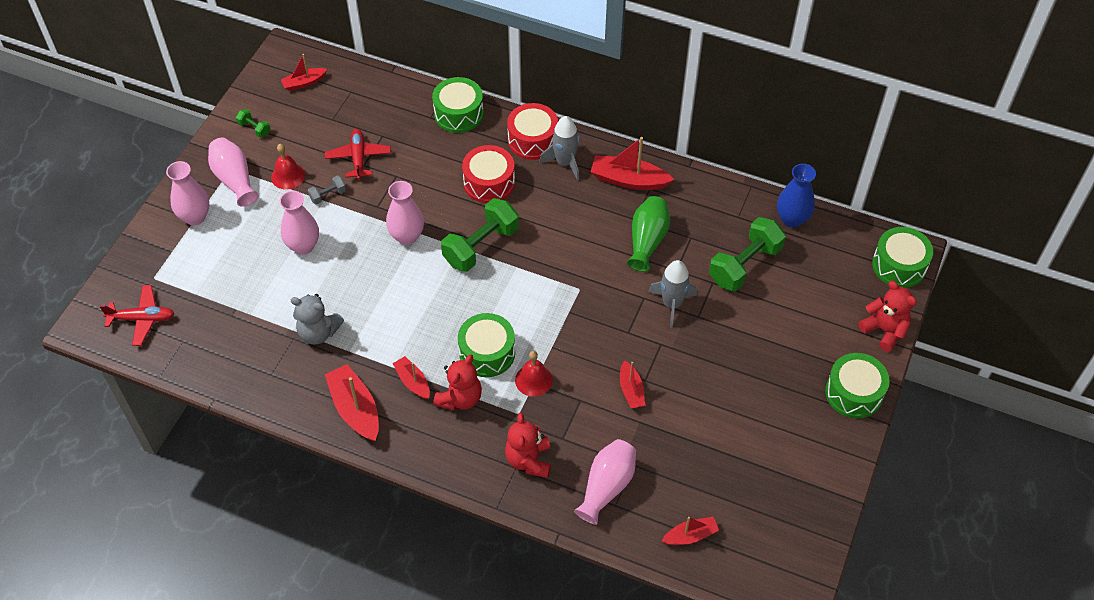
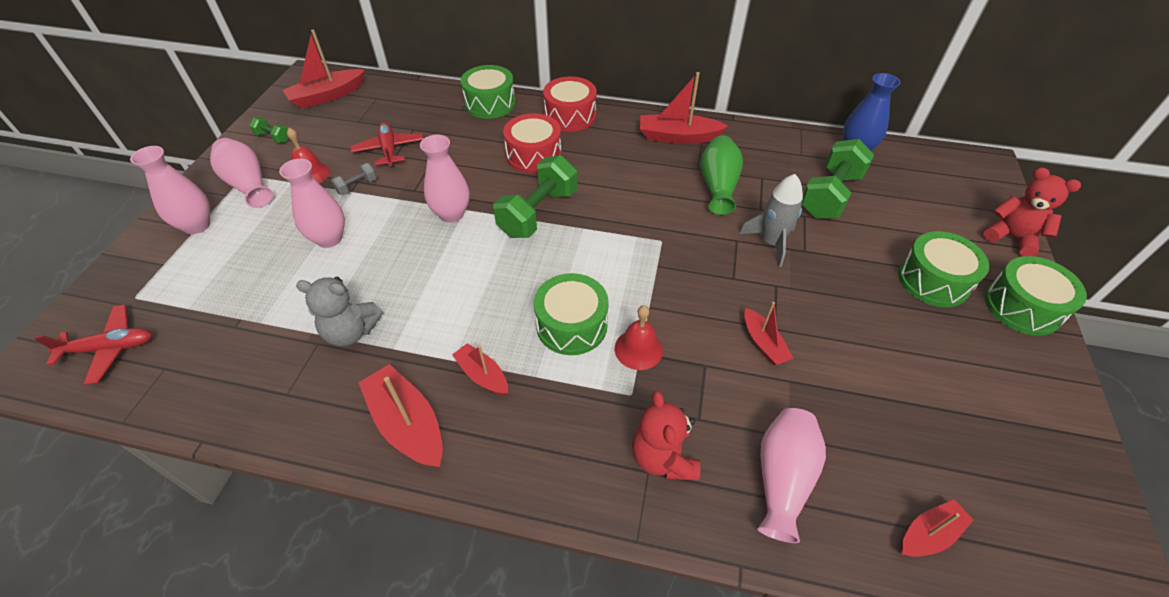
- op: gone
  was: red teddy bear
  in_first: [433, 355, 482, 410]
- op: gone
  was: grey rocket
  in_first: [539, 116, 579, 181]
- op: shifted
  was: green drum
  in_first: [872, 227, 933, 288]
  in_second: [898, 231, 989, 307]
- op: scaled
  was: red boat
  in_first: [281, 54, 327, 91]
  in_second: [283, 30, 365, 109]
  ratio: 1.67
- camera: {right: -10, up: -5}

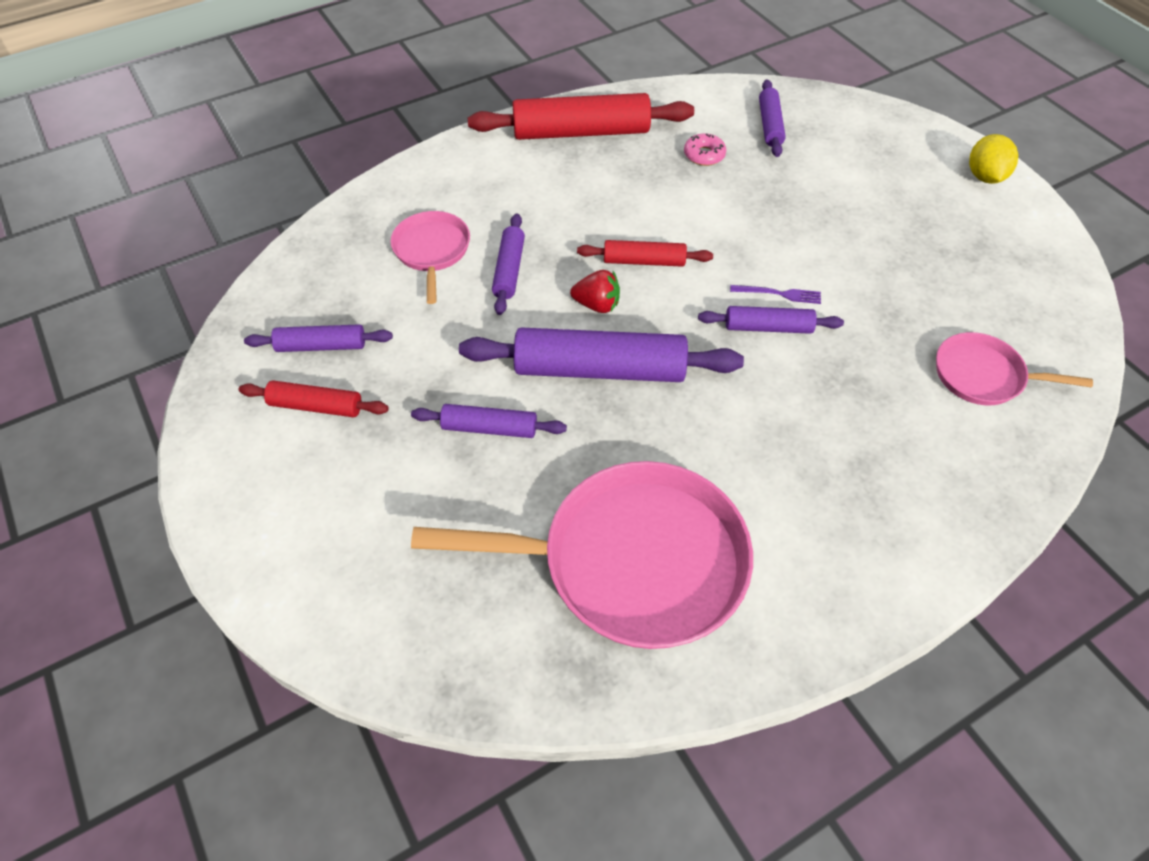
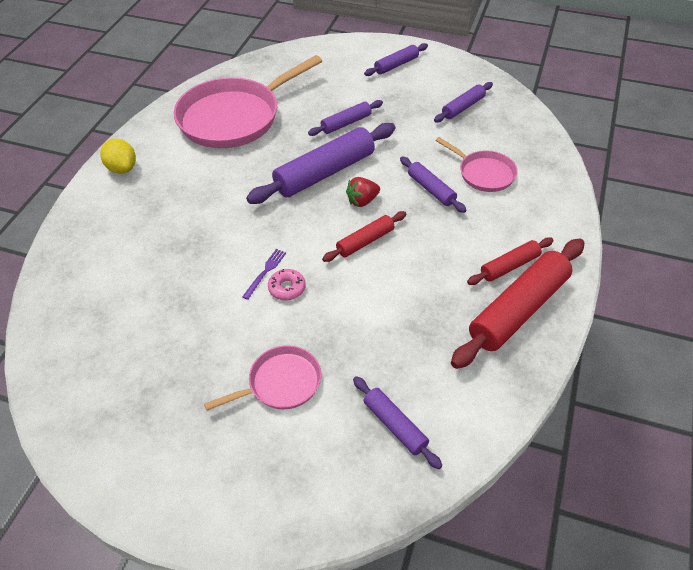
- op: shifted
  was: red rolling pin
  in_first: [239, 380, 389, 417]
  in_second: [467, 237, 554, 285]
- op: shifted
  was: pink donut
  in_first: [684, 133, 726, 166]
  in_second: [268, 269, 306, 300]
- op: shifted
  was: purple rolling pin
  in_first: [698, 306, 844, 334]
  in_second: [364, 43, 428, 76]
- op: shifted
  was: pink pan
  in_first: [936, 332, 1093, 405]
  in_second: [204, 345, 321, 410]
- op: shifted
  was: yellow lemon
  in_first: [969, 134, 1018, 184]
  in_second: [100, 139, 136, 174]
- op: rotated
  was: purple fork
  in_first: [730, 285, 821, 304]
  in_second: [242, 249, 286, 300]
  clockwise: 150
- camera: {right: 140, up: -5}

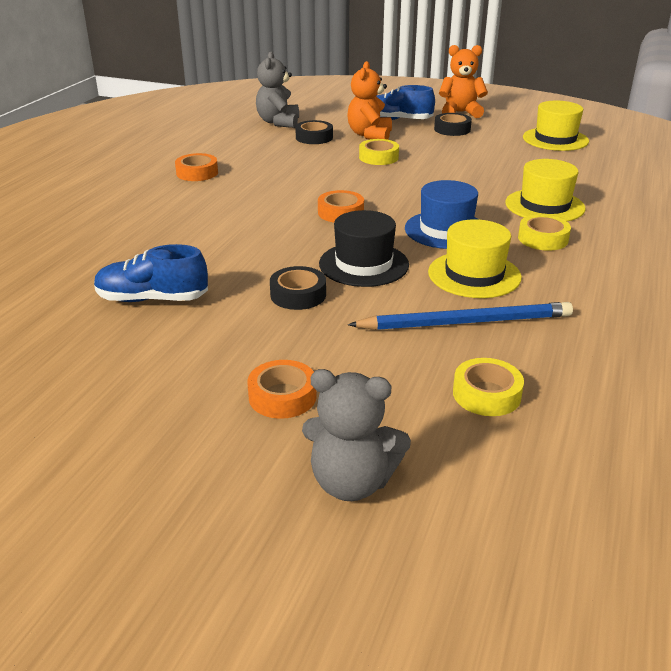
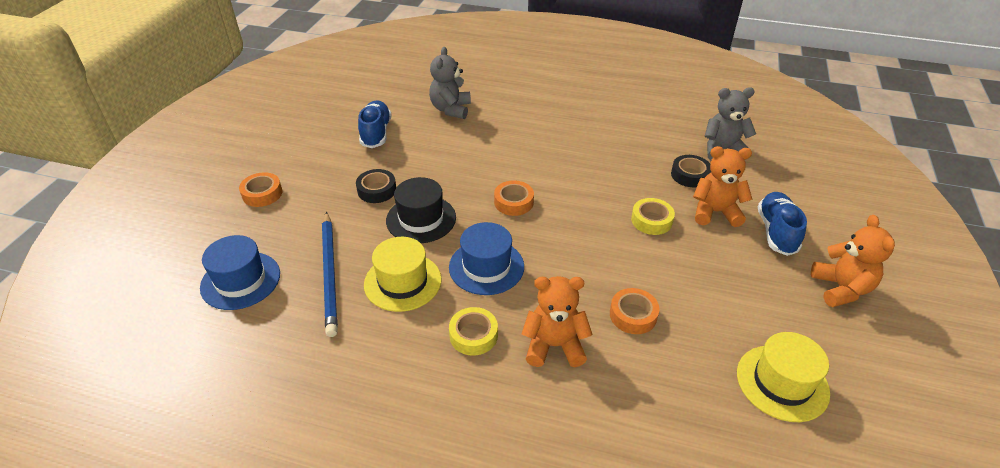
- op: gone
  was: black tape
  in_first: [434, 113, 472, 136]
- op: shifted
  was: orange tape
  in_first: [175, 153, 218, 181]
  in_second: [610, 288, 660, 334]
- op: shifted
  was: grey teddy bear
  in_first: [302, 369, 411, 501]
  in_second: [429, 47, 471, 119]
- op: swapped
  was: yellow tape
  now: blue hat
  in_first: [453, 358, 524, 416]
  in_second: [200, 235, 280, 310]
- op: swapped
  was: yellow hat
  now: orange teddy bear
  in_first: [505, 159, 586, 221]
  in_second: [522, 276, 593, 367]
- camera: {right: 85, up: 10}

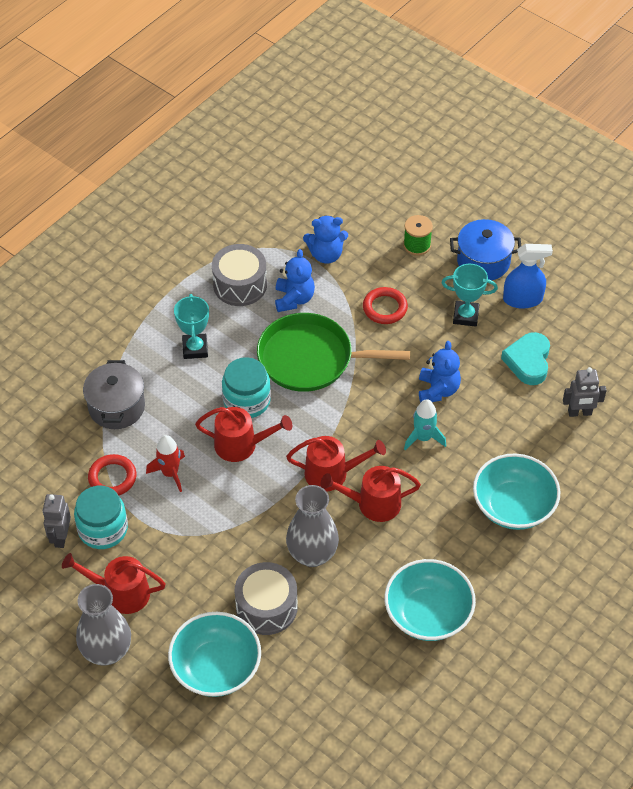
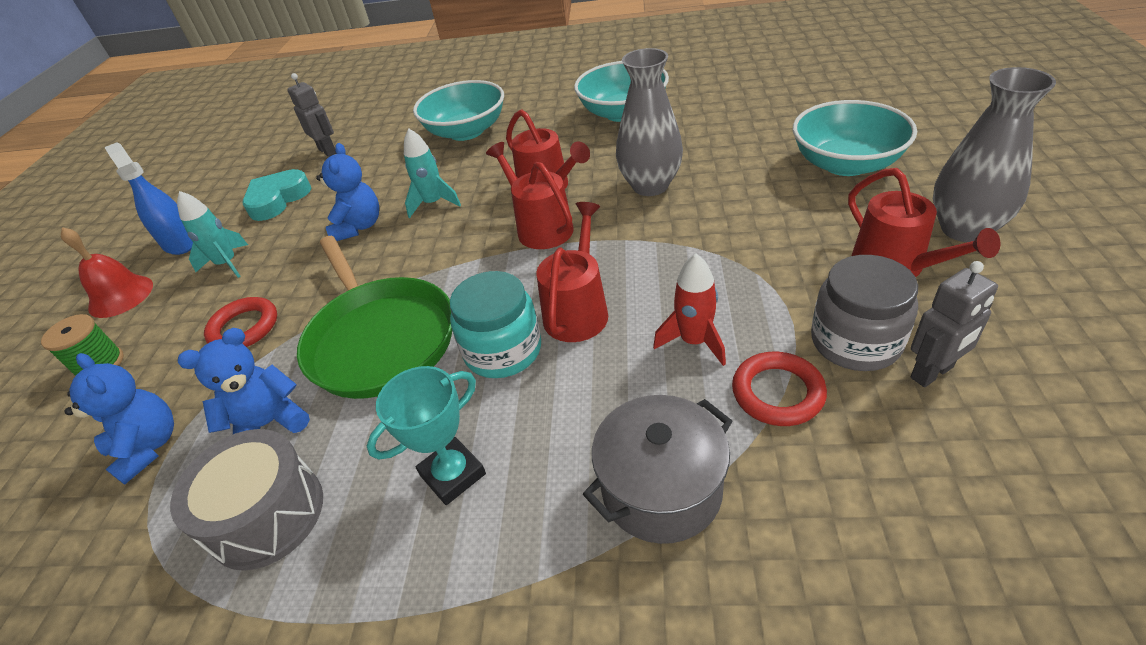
- op: gone
  was: grey drum
  in_first: [235, 562, 298, 635]
- op: swapped
  was: turquoise trophy
  now: turquoise rocket
  in_first: [442, 264, 498, 327]
  in_second: [177, 191, 248, 278]
- op: swapped
  was: blue pot
  now: red bell
  in_first: [450, 219, 521, 281]
  in_second: [61, 227, 153, 318]
- op: repainted
  was: turquoise jar
  now: grey jar
  in_first: [74, 486, 128, 549]
  in_second: [811, 255, 918, 371]
- op: rotated
  was: red watering can
  in_first: [195, 407, 292, 462]
  in_second: [536, 202, 608, 342]
  clockwise: 45
- op: rotated
  was: blue teddy bear
  in_first: [419, 341, 461, 403]
  in_second: [316, 143, 379, 241]
  clockwise: 120
- op: rotated
  was: turquoise heart
  in_first: [501, 332, 550, 385]
  in_second: [242, 169, 311, 221]
  clockwise: 150
- camera: {right: -120, up: -10}

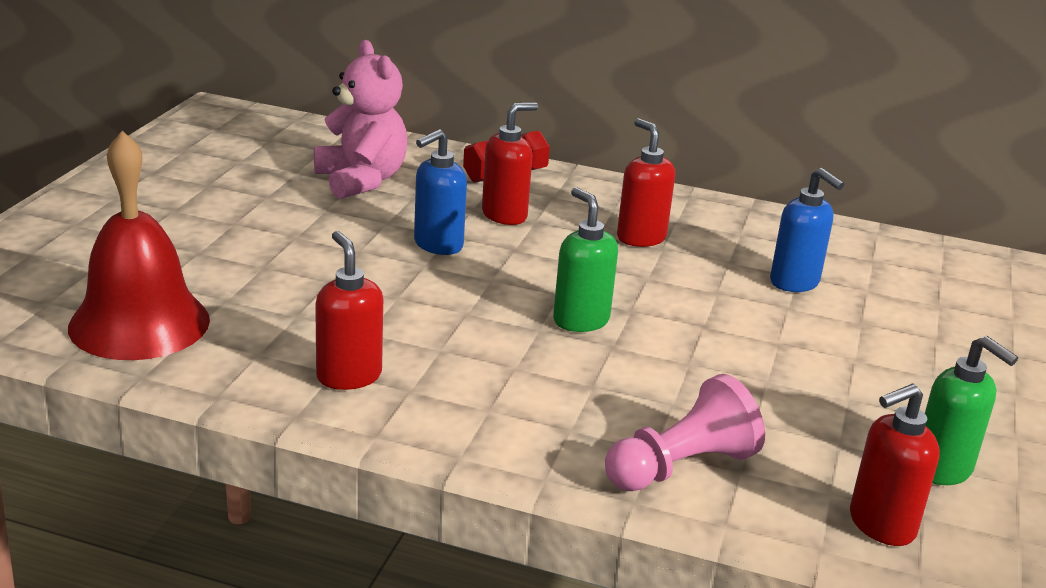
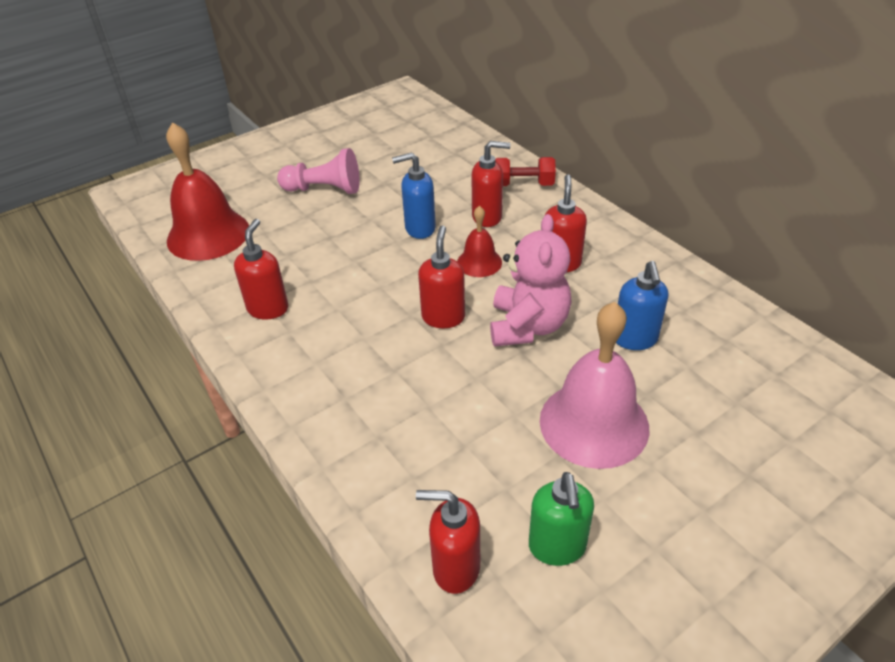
- op: new
  now: red bell
  in_second: [457, 206, 502, 277]
- op: new
  now: pink bell
  in_second: [540, 302, 649, 469]
- op: shifted
  was: pink teddy bear
  in_first: [314, 40, 407, 199]
  in_second: [490, 214, 571, 346]
- op: shifted
  was: pink pawn
  in_first: [605, 374, 765, 491]
  in_second: [277, 148, 360, 194]
- op: repainted
  was: green soap dispenser
  now: red soap dispenser
  in_first: [553, 187, 618, 332]
  in_second: [418, 225, 465, 328]
- camera: {right: 40, up: 15}

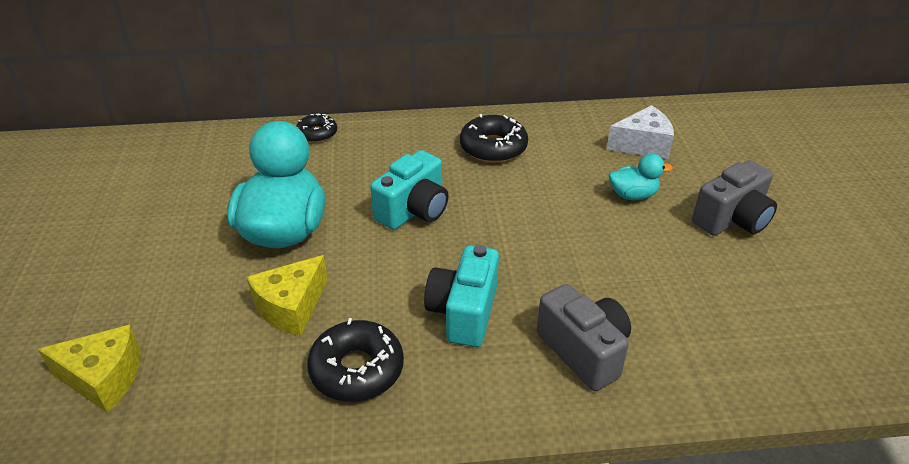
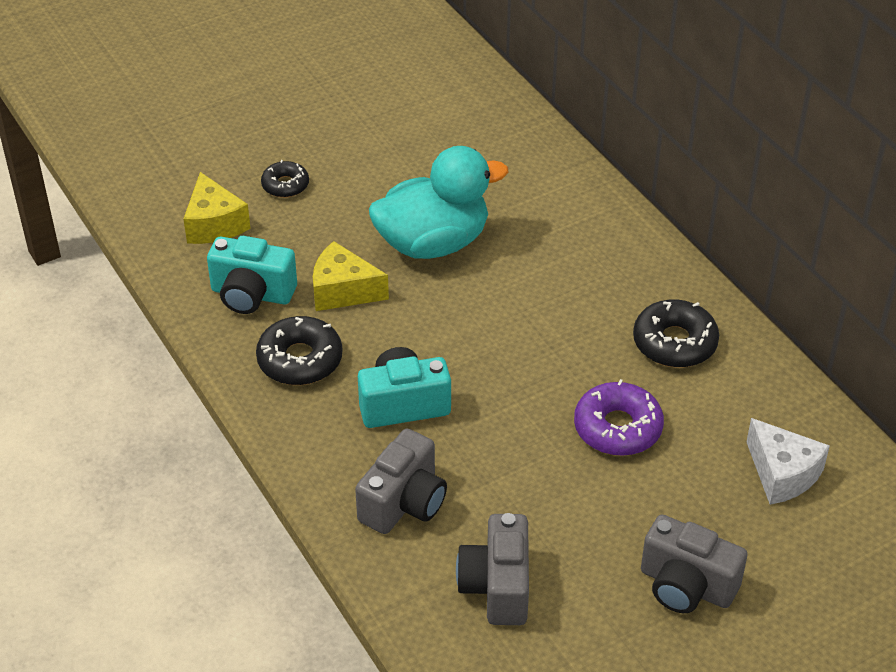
- op: gone
  was: turquoise duck
  in_first: [609, 154, 673, 200]
- op: new
  now: grey camera
  in_second: [456, 513, 529, 625]
- op: new
  now: purple donut
  in_second: [574, 379, 664, 456]
- op: shifted
  was: black donut
  in_first: [297, 113, 337, 143]
  in_second: [261, 160, 309, 198]
- op: shifted
  was: turquoise camera
  in_first: [370, 150, 448, 230]
  in_second: [207, 236, 297, 314]
- camera: {right: 65, up: 5}

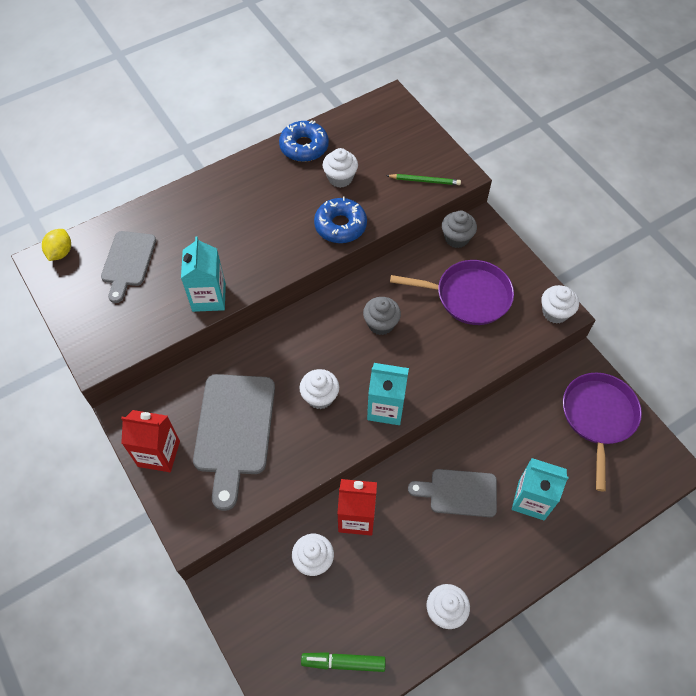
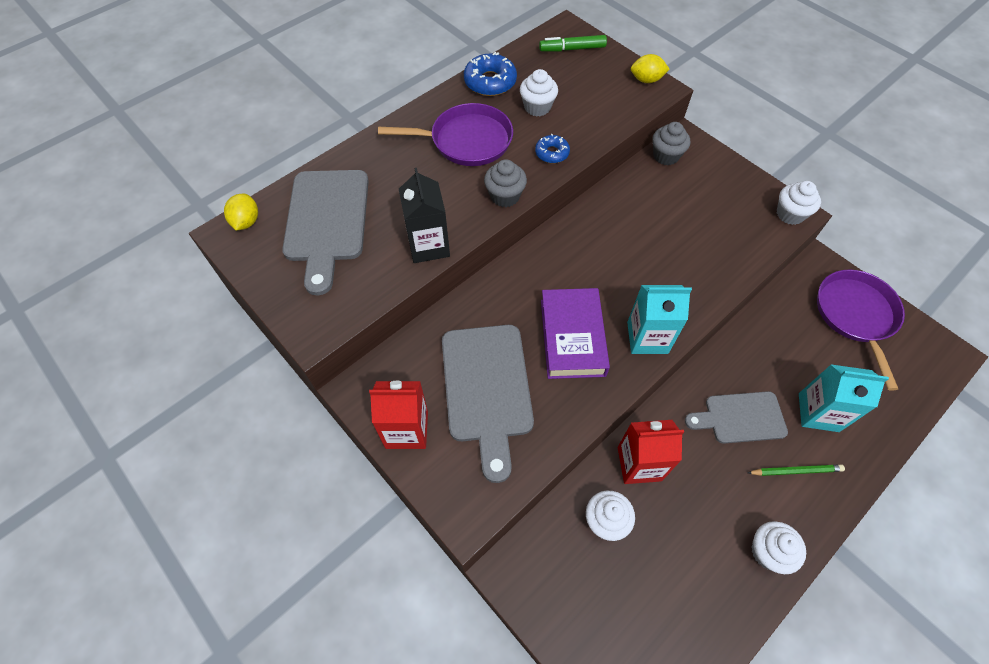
- op: new
  now: yellow lemon
  in_second: [631, 54, 670, 83]
- op: shifted
  was: green marker
  in_first: [301, 652, 386, 672]
  in_second: [539, 35, 607, 52]
- op: shifted
  was: grey cupcake
  in_first: [363, 297, 401, 335]
  in_second: [484, 159, 527, 207]
- op: shifted
  was: green pencil
  in_first: [386, 174, 461, 185]
  in_second: [747, 465, 845, 476]
- op: shifted
  was: purple pan
  in_first: [390, 260, 514, 325]
  in_second: [378, 103, 513, 166]
- op: swapped
  was: white cupcake
  now: purple book
  in_first: [299, 369, 339, 409]
  in_second: [541, 288, 610, 379]
- op: repainted
  was: turquoise carton
  now: black carton
  in_first: [181, 237, 226, 312]
  in_second: [399, 168, 450, 263]
- op: scaled
  was: grey cutting board
  in_first: [101, 231, 156, 303]
  in_second: [282, 170, 369, 295]
  ratio: 1.58
- op: scaled
  was: blue donut
  in_first: [314, 197, 367, 243]
  in_second: [535, 134, 570, 163]
  ratio: 0.6
- camera: {right: -10, up: 0}

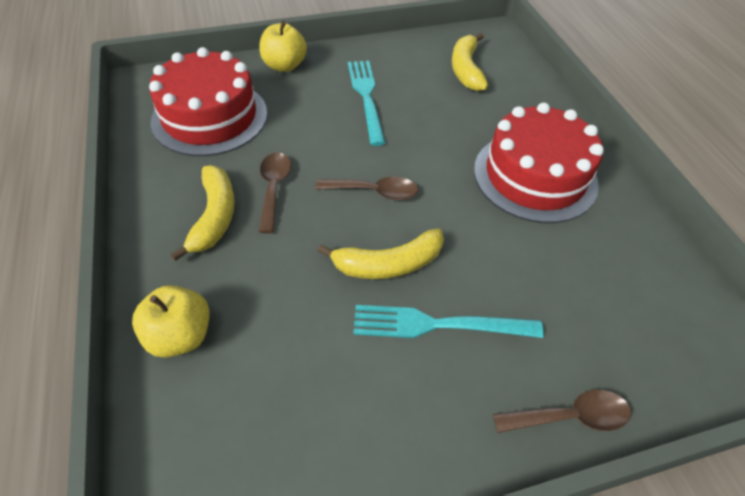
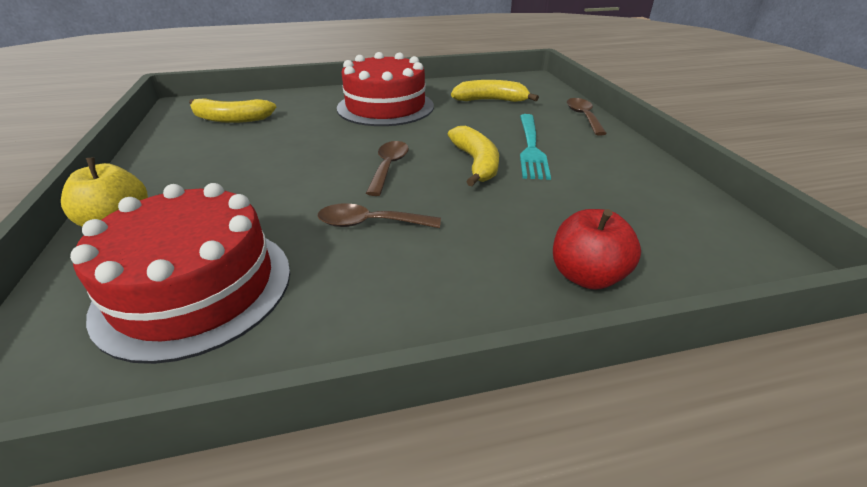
- op: gone
  was: turquoise fork
  in_first: [348, 61, 386, 146]
- op: shifted
  was: yellow banana
  in_first: [170, 166, 235, 261]
  in_second: [451, 80, 539, 102]
- op: repainted
  was: yellow apple
  now: red apple
  in_first: [132, 285, 210, 358]
  in_second: [553, 209, 641, 290]
- camera: {right: -85, up: -15}

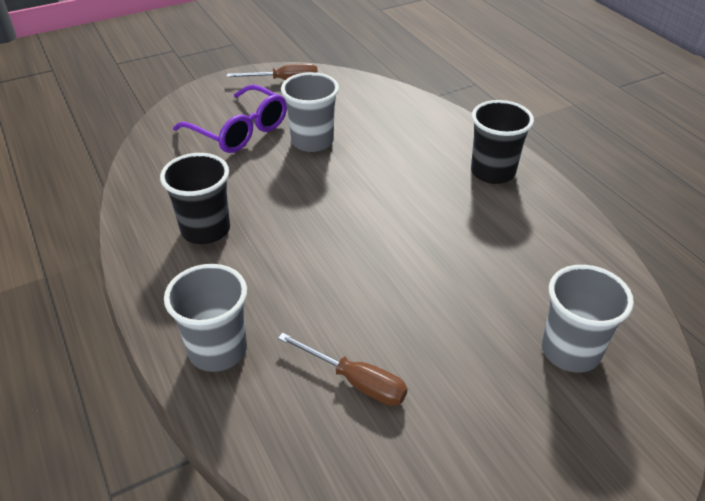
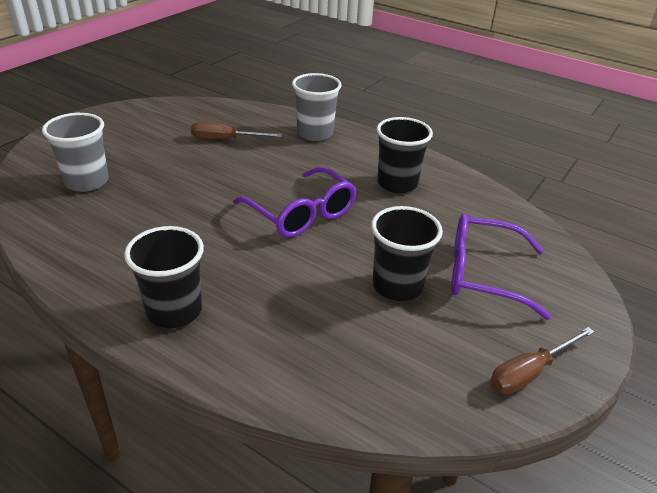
- op: new
  now: purple glasses
  in_second: [233, 167, 356, 237]
- op: repainted
  was: grey cup
  now: black cup
  in_first: [281, 72, 339, 152]
  in_second: [371, 206, 443, 301]
- camera: {right: 150, up: -5}

